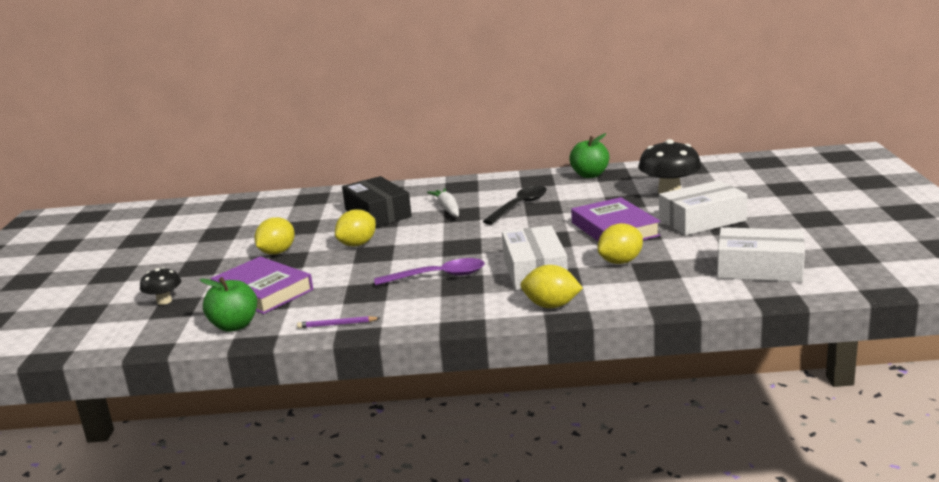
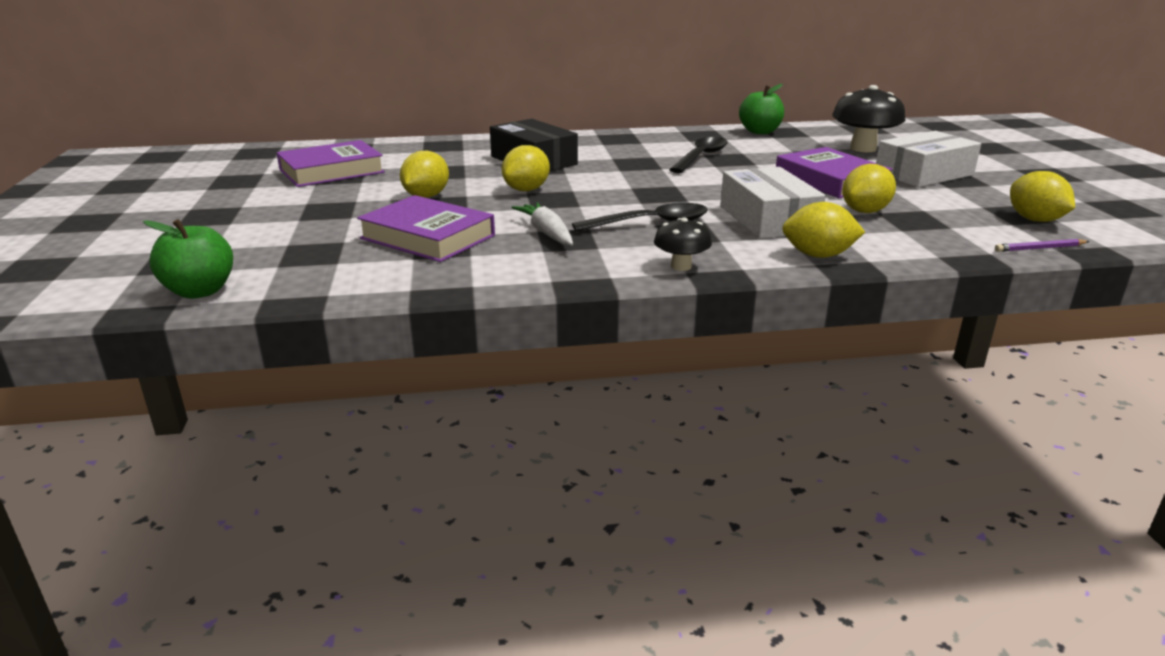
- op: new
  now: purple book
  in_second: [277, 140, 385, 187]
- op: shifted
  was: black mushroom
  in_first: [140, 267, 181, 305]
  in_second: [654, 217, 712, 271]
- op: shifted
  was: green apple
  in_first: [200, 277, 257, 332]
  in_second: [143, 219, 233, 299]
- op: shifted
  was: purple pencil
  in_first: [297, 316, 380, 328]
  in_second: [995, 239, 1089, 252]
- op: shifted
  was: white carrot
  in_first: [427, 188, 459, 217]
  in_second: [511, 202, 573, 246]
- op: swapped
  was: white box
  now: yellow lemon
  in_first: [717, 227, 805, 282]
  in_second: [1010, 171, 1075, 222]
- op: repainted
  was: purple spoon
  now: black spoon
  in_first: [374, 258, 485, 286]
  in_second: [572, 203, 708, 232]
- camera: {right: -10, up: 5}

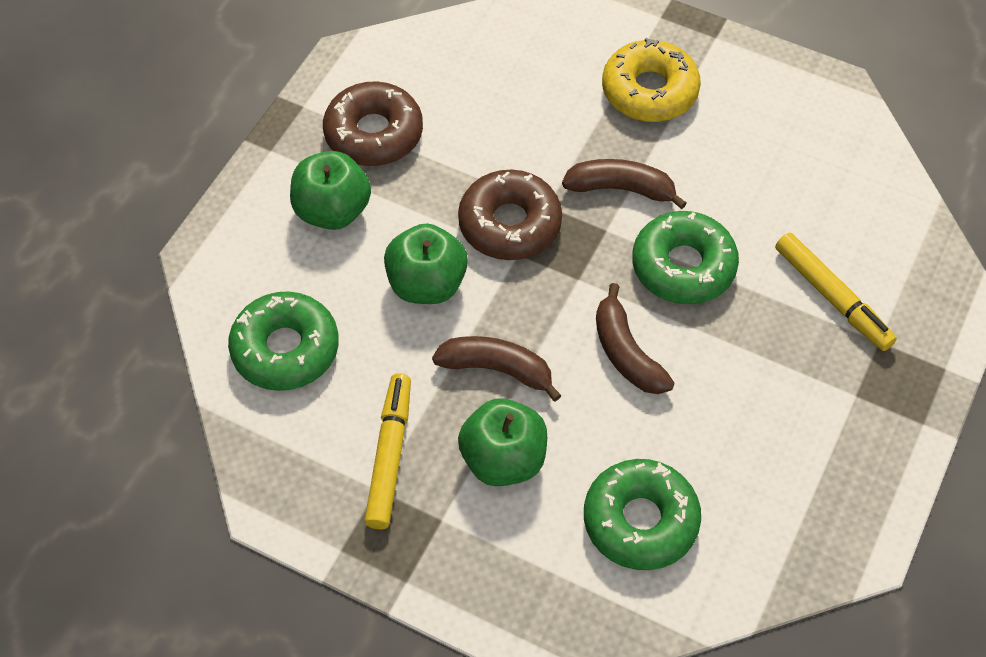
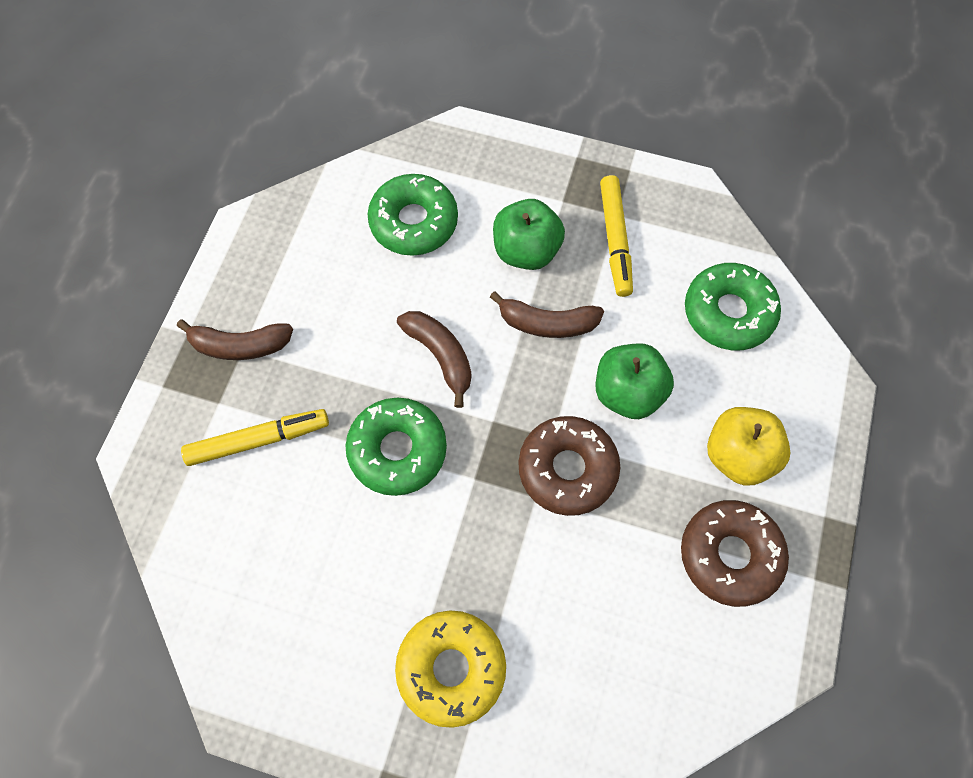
- op: shifted
  was: brown banana
  in_first: [562, 159, 687, 209]
  in_second: [177, 320, 293, 360]
- op: repainted
  was: green apple
  now: yellow apple
  in_first: [290, 151, 371, 230]
  in_second: [707, 407, 791, 486]
- op: rotated
  was: yellow marker
  in_first: [775, 233, 897, 351]
  in_second: [181, 409, 329, 466]
  clockwise: 120
- camera: {right: 170, up: 10}

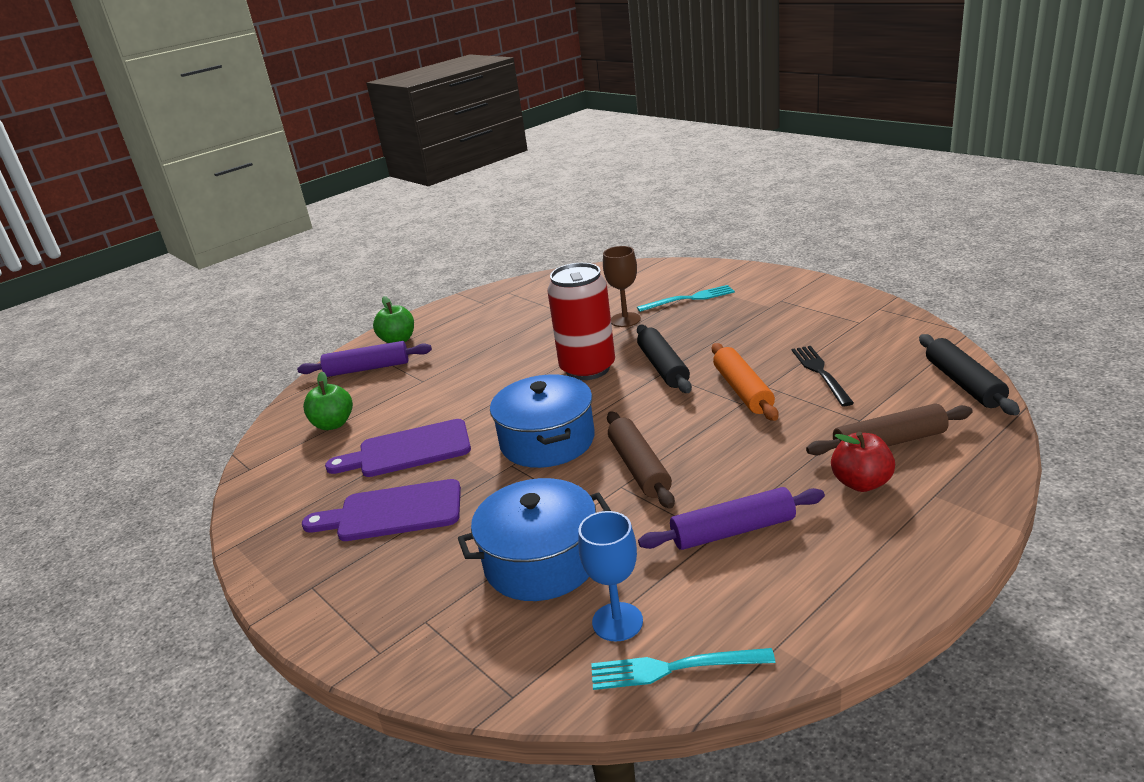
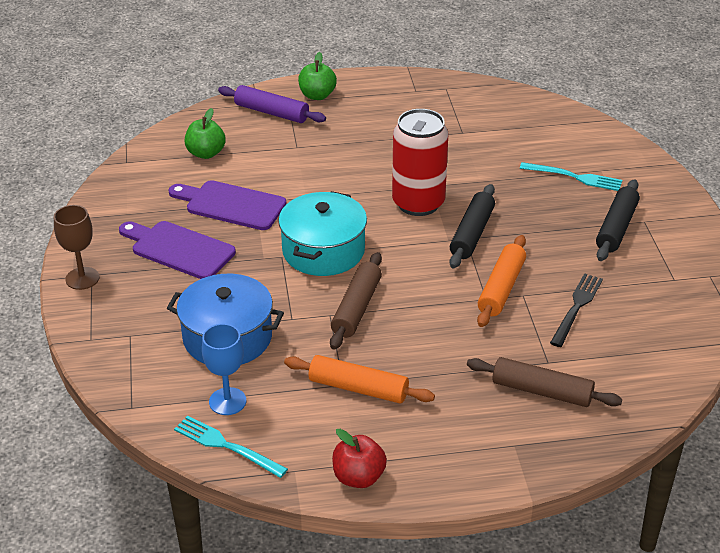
- op: shifted
  was: brown goblet
  in_first: [603, 246, 641, 327]
  in_second: [54, 205, 99, 290]
- op: shifted
  was: red apple
  in_first: [831, 432, 895, 492]
  in_second: [332, 429, 387, 488]
- op: shifted
  was: black rolling pin
  in_first: [919, 334, 1020, 415]
  in_second: [596, 179, 640, 261]
- op: repainted
  was: blue pot
  now: turquoise pot
  in_first: [490, 375, 595, 468]
  in_second: [278, 191, 367, 276]
- op: repainted
  was: purple rolling pin
  now: orange rolling pin
  in_first: [638, 487, 825, 550]
  in_second: [284, 355, 435, 403]
- camera: {right: 30, up: 10}

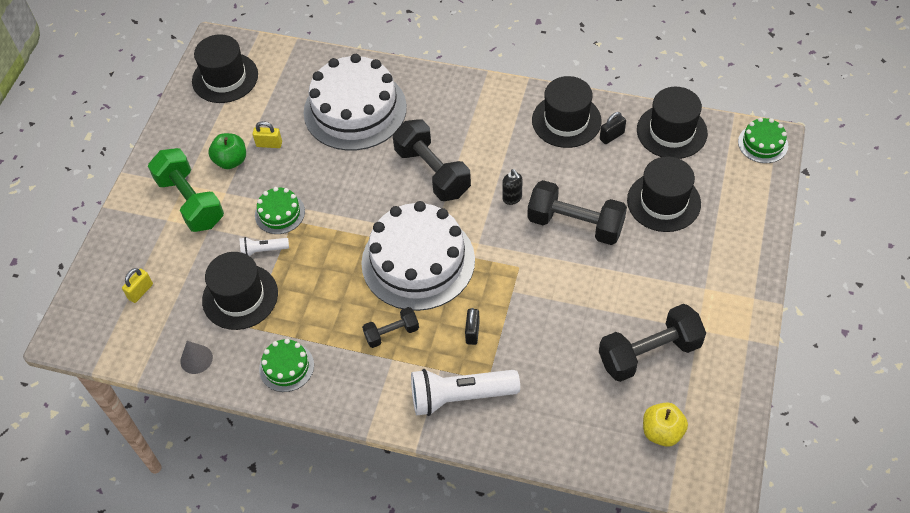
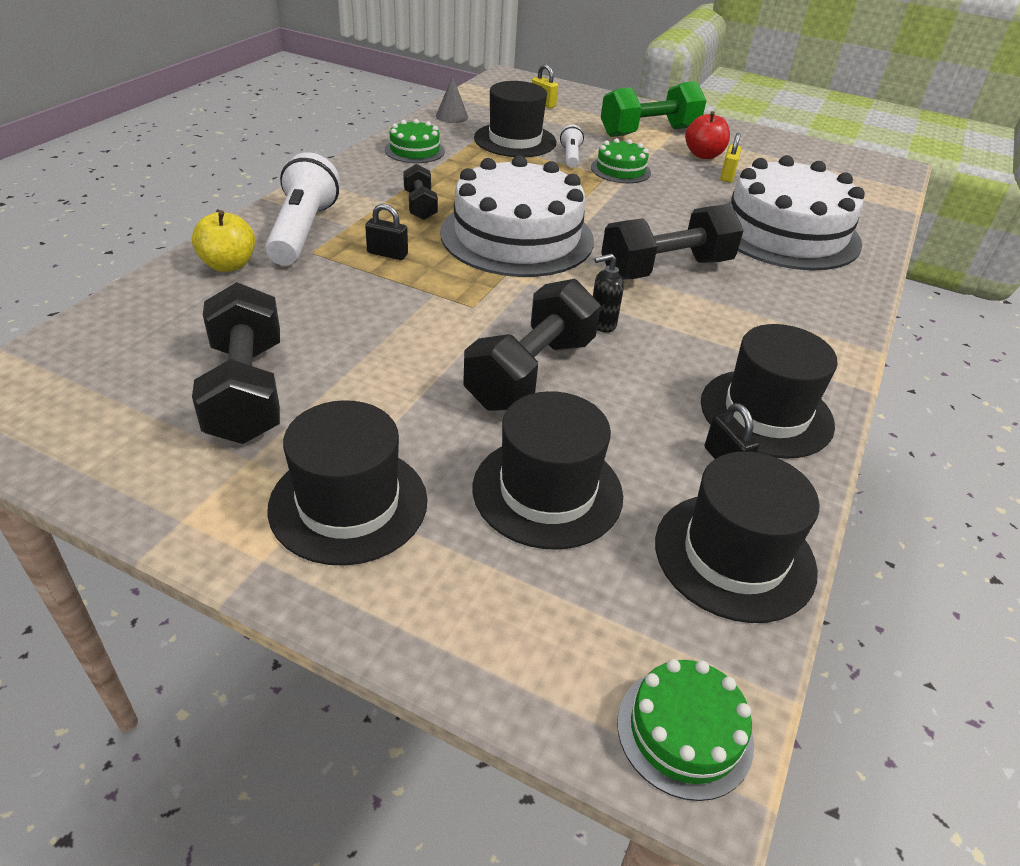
- op: shifted
  was: black hat
  in_first: [192, 34, 258, 103]
  in_second: [267, 400, 427, 566]
- op: shifted
  was: yellow apple
  in_first: [643, 402, 688, 447]
  in_second: [192, 210, 255, 272]
- op: repainted
  was: green apple
  now: red apple
  in_first: [209, 133, 246, 169]
  in_second: [685, 111, 730, 159]
- camera: {right: 95, up: -15}

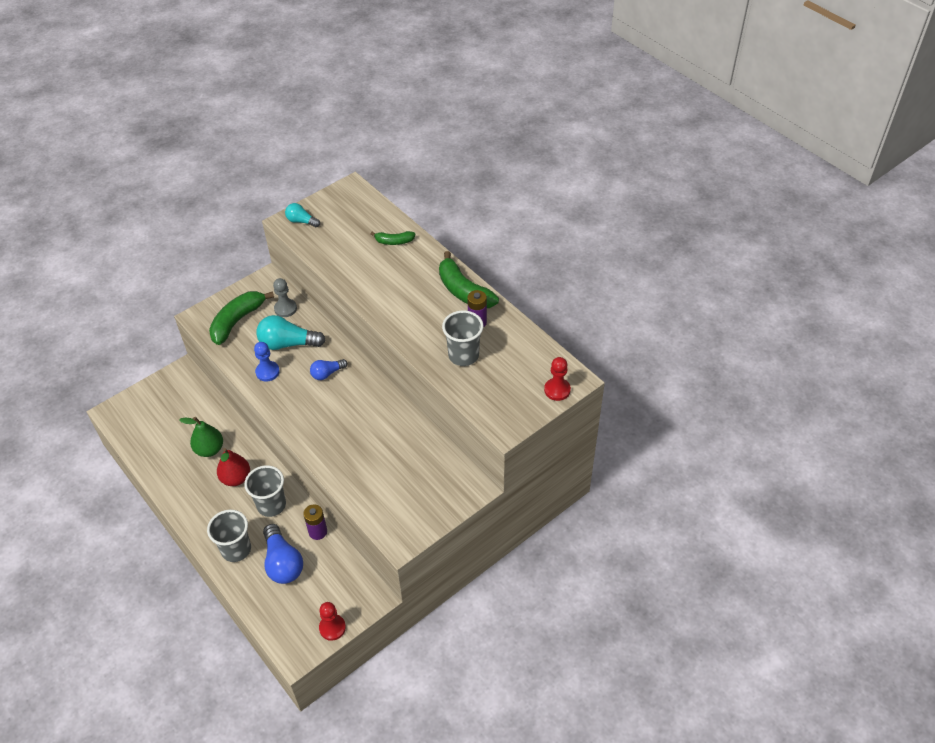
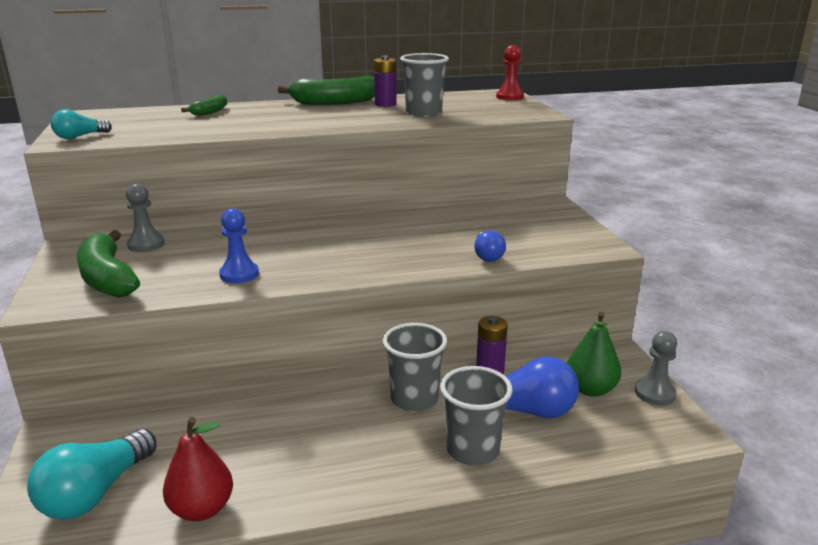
- op: shifted
  was: green pear
  in_first: [179, 417, 223, 457]
  in_second: [567, 312, 621, 397]
- op: shifted
  was: red pear
  in_first: [217, 448, 250, 486]
  in_second: [163, 417, 233, 521]
- op: shifted
  was: turquoise light bulb
  in_first: [256, 315, 326, 350]
  in_second: [27, 429, 157, 520]
- op: shifted
  was: blue light bulb
  in_first: [310, 359, 348, 380]
  in_second: [474, 230, 506, 262]
- op: repainted
  was: red pawn
  now: grey pawn
  in_first: [319, 602, 346, 641]
  in_second: [635, 331, 677, 405]
- camera: {right: -65, up: -25}

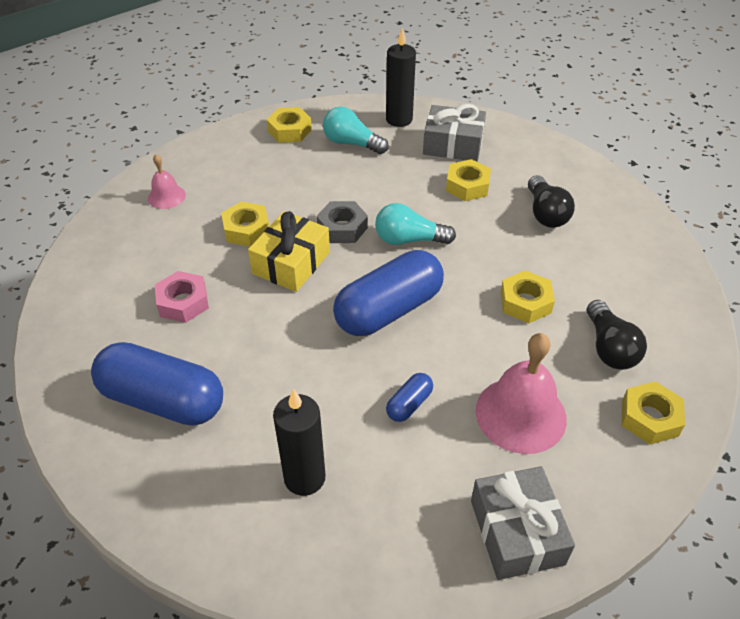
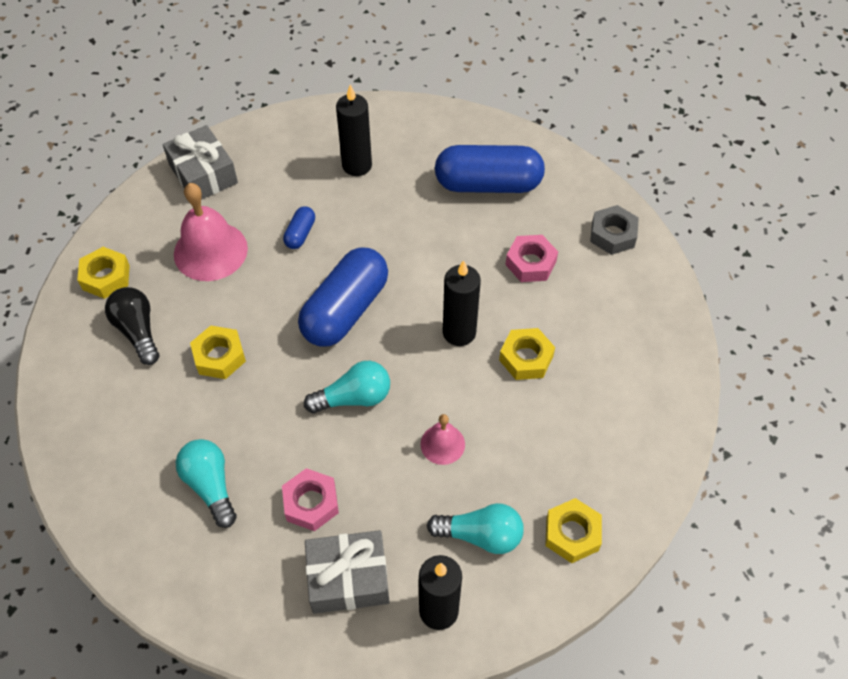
- op: shifted
  was: pink bell
  in_first: [148, 154, 186, 209]
  in_second: [421, 414, 465, 465]
- op: shifted
  was: grey nut
  in_first: [317, 201, 368, 243]
  in_second: [590, 205, 639, 255]
- op: swapped
  was: yellow gift
  now: black candle
  in_first: [248, 211, 330, 292]
  in_second: [443, 260, 481, 346]
- op: repainted
  was: yellow nut
  now: pink nut
  in_first: [446, 159, 491, 201]
  in_second: [282, 468, 339, 531]
- op: repainted
  was: black light bulb
  now: turquoise light bulb
  in_first: [528, 175, 575, 228]
  in_second: [176, 439, 237, 528]
- camera: {right: 160, up: 10}

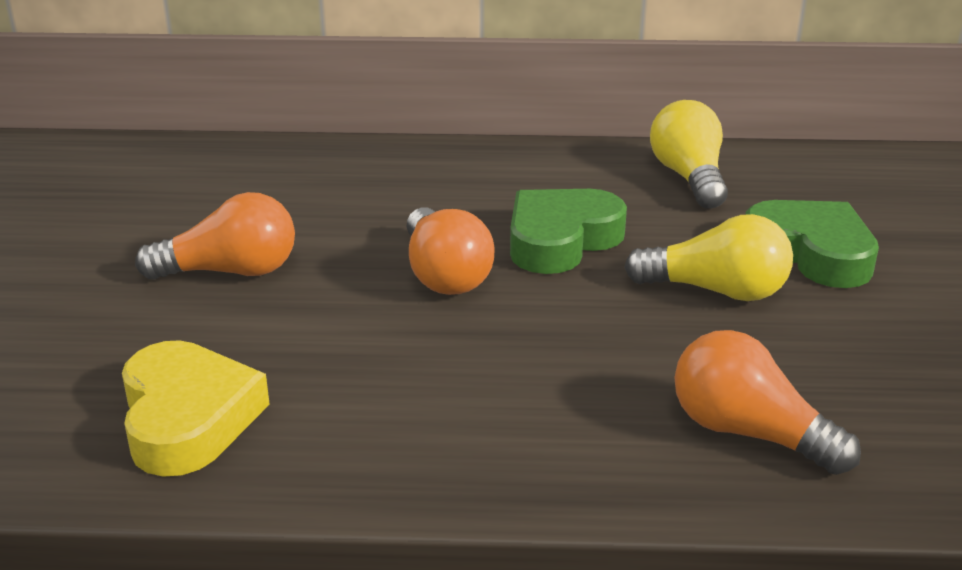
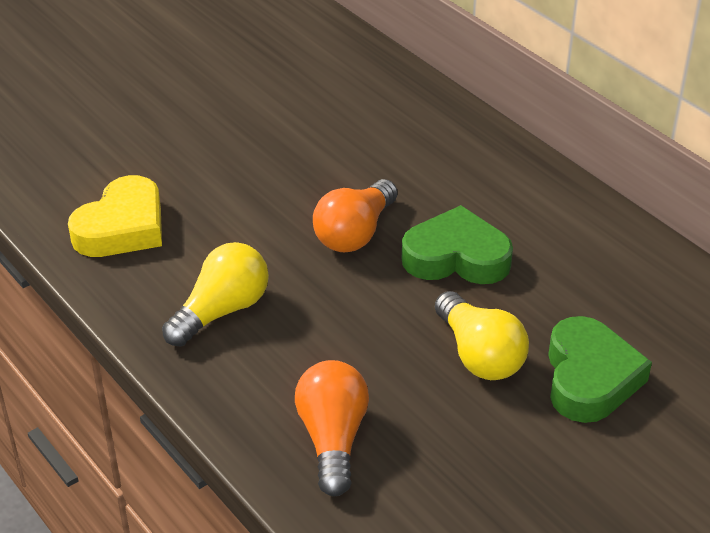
- op: gone
  was: orange light bulb
  in_first: [135, 192, 295, 280]
- op: shifted
  was: yellow light bulb
  in_first: [650, 100, 728, 209]
  in_second: [162, 242, 269, 347]
- camera: {right: 50, up: 10}

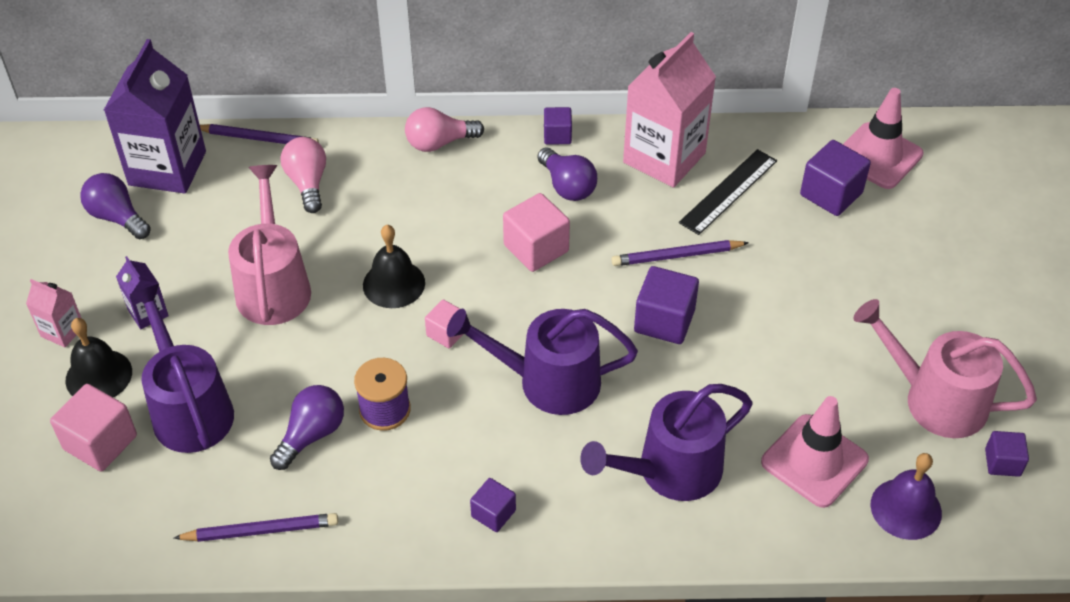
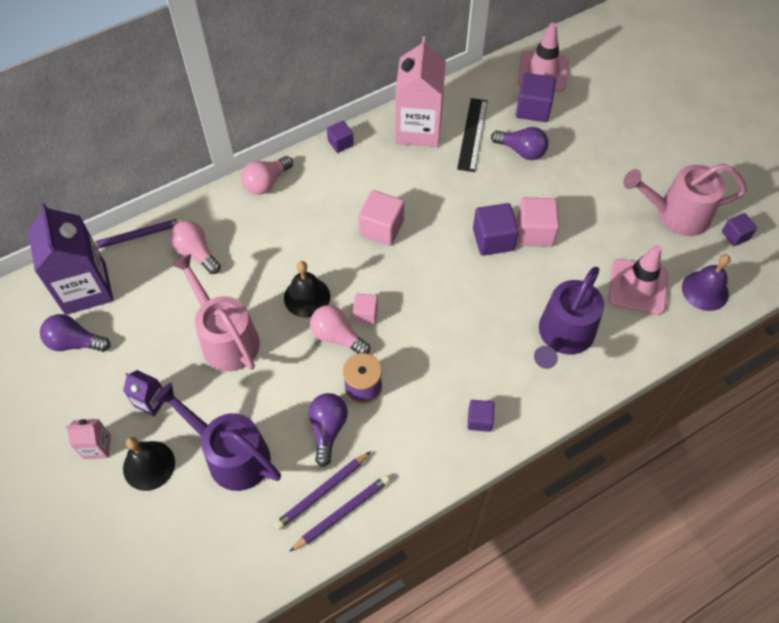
- op: gone
  was: purple watering can
  in_first: [447, 309, 638, 415]
- op: new
  now: pink light bulb
  in_second: [310, 305, 370, 354]
- op: shifted
  was: pink cube
  in_first: [50, 384, 137, 471]
  in_second: [517, 198, 559, 247]
- op: shifted
  was: purple light bulb
  in_first: [537, 147, 597, 201]
  in_second: [491, 127, 548, 160]
- op: shifted
  was: purple pencil
  in_first: [611, 240, 749, 266]
  in_second: [274, 451, 371, 530]
- camera: {right: -30, up: 10}

